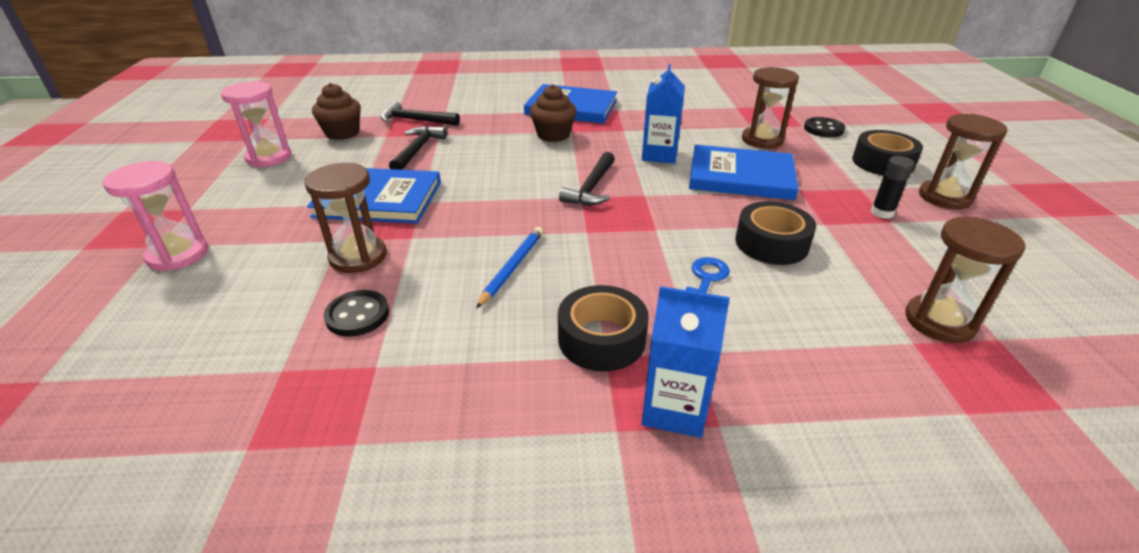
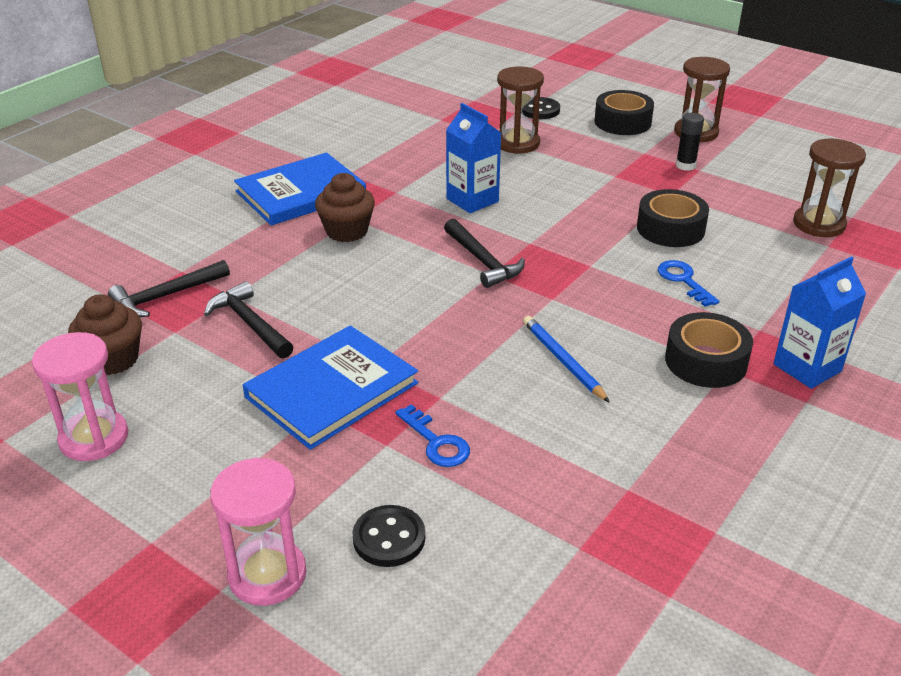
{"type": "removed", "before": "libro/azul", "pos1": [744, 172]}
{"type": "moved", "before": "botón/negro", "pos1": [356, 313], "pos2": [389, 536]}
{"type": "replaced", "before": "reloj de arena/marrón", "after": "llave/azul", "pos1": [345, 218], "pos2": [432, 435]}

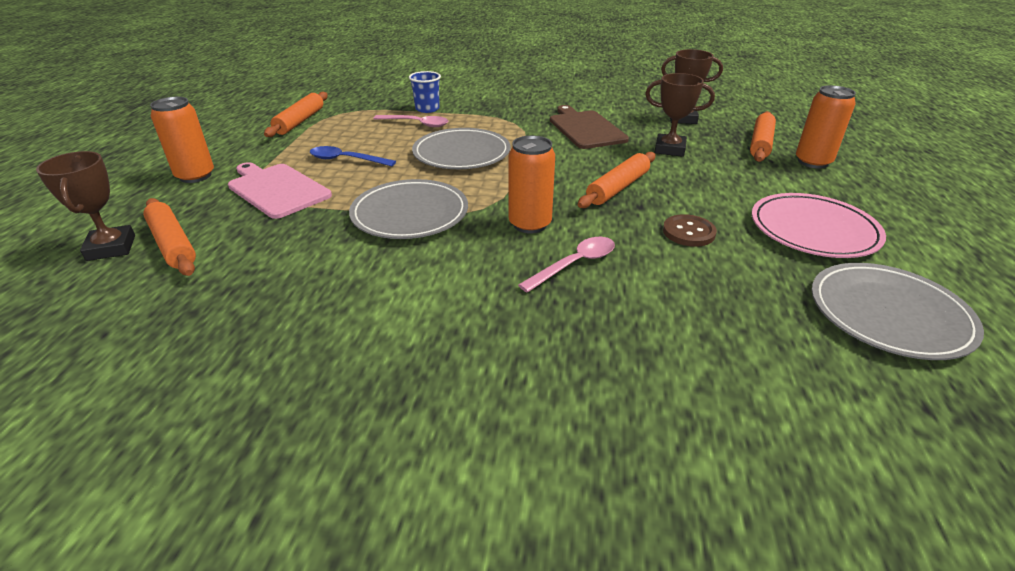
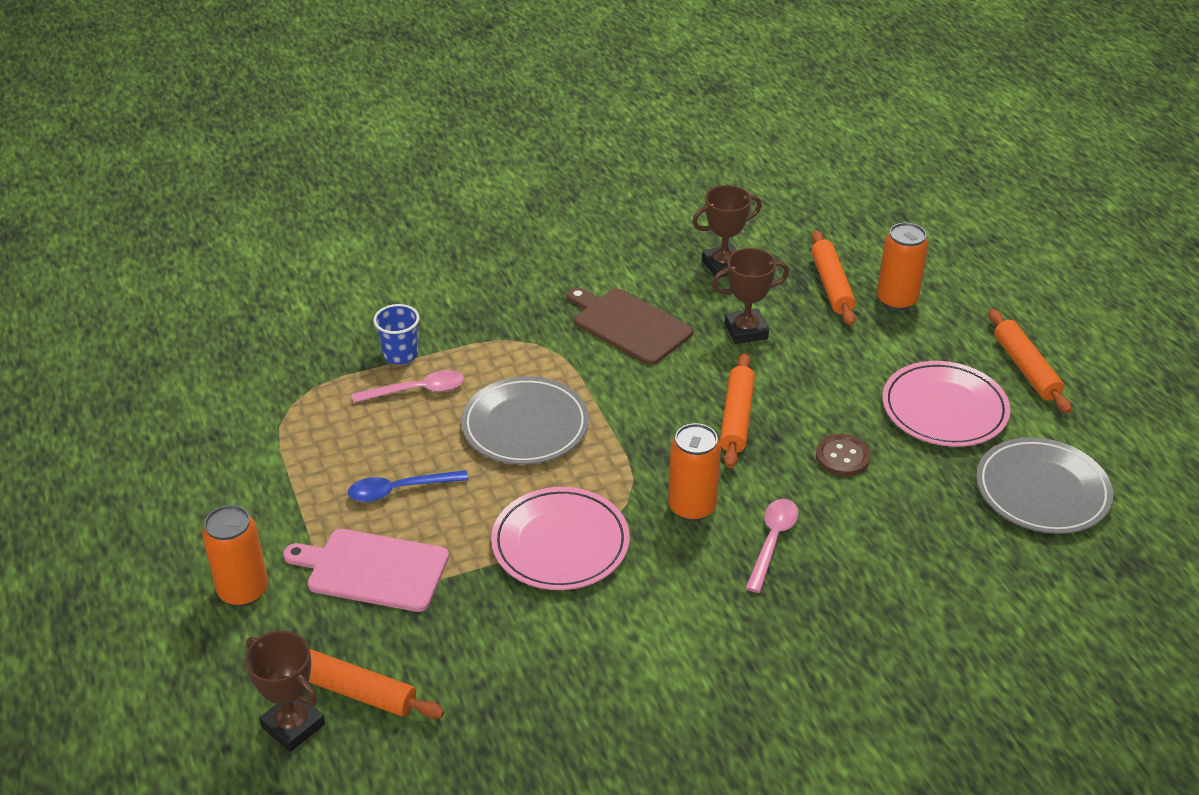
{"type": "moved", "before": "rodillo/naranja", "pos1": [296, 114], "pos2": [1030, 361]}
{"type": "recoloured", "before": "plato/gris", "after": "plato/rosa", "pos1": [408, 209], "pos2": [560, 538]}

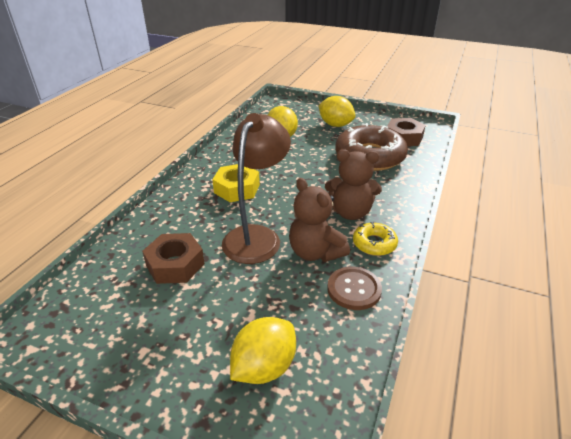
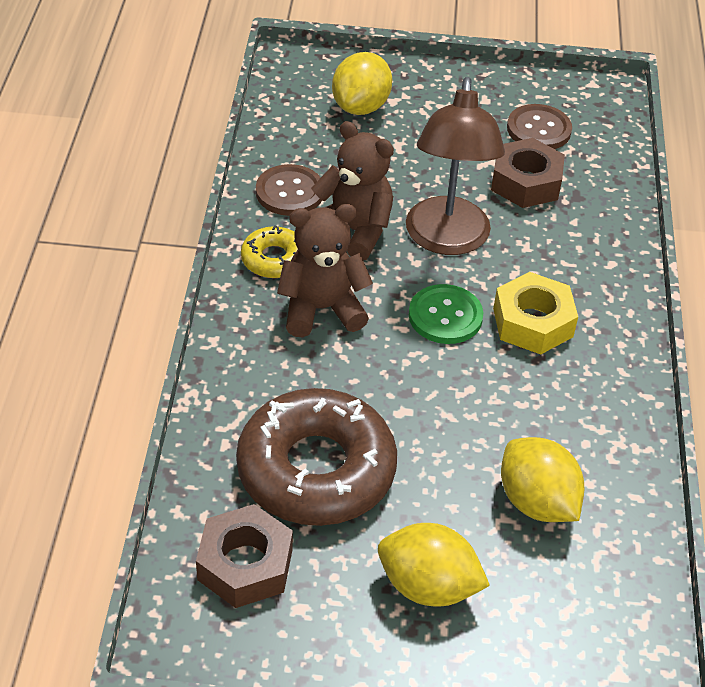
{"type": "added", "after": "botón/verde", "pos2": [446, 314]}
{"type": "added", "after": "botón/marrón", "pos2": [539, 126]}

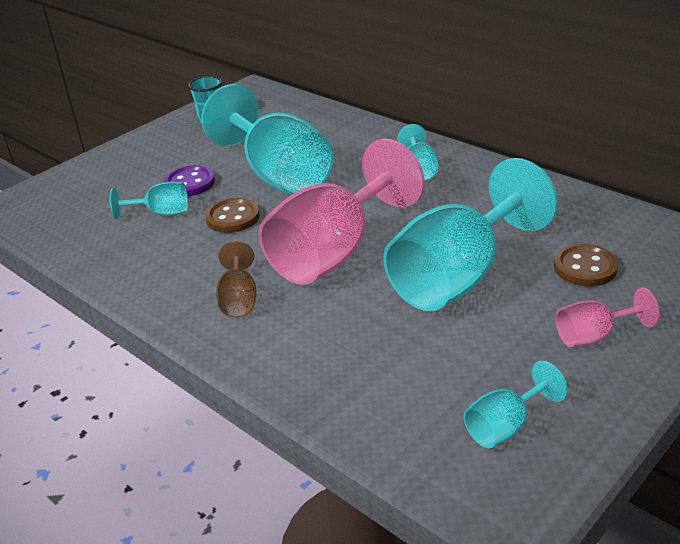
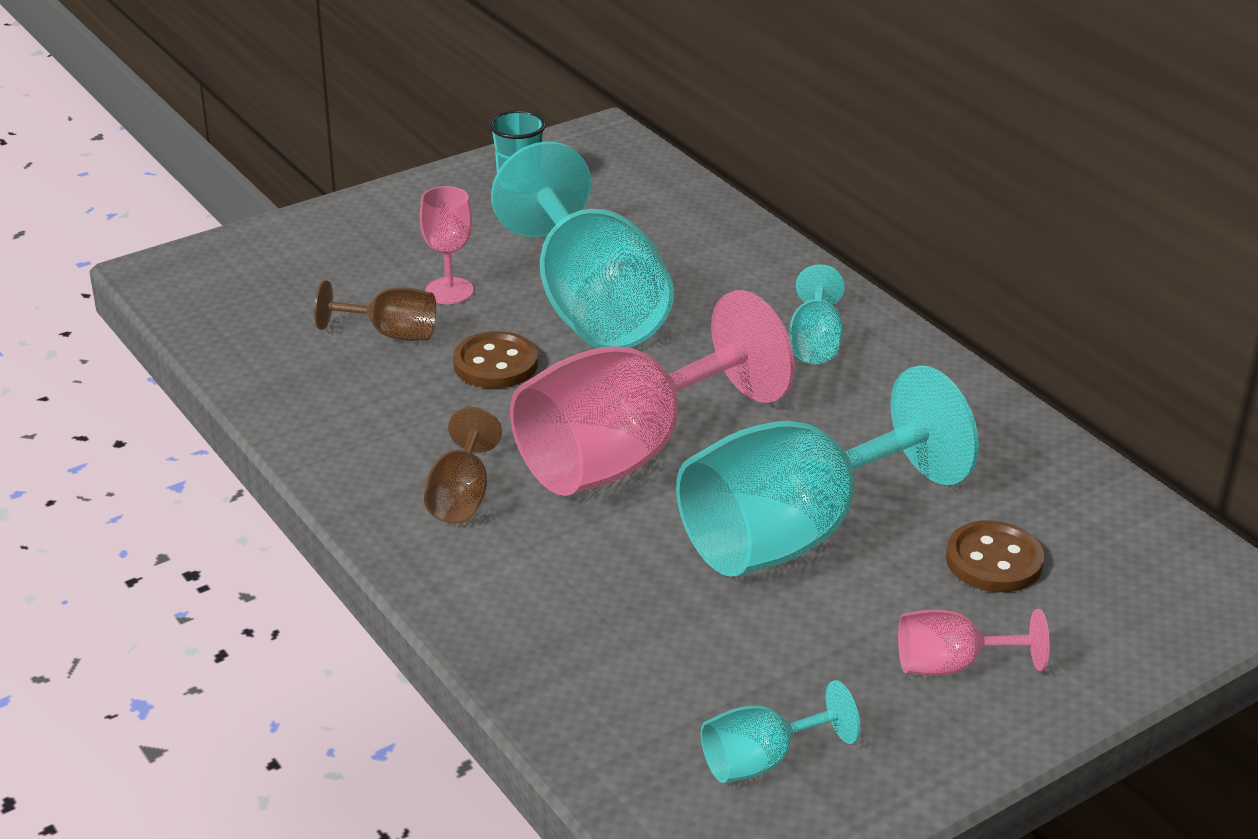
{"type": "replaced", "before": "botón/morado", "after": "copa/rosa", "pos1": [189, 181], "pos2": [447, 245]}
{"type": "recoloured", "before": "copa/turquesa", "after": "copa/marrón", "pos1": [149, 201], "pos2": [375, 310]}

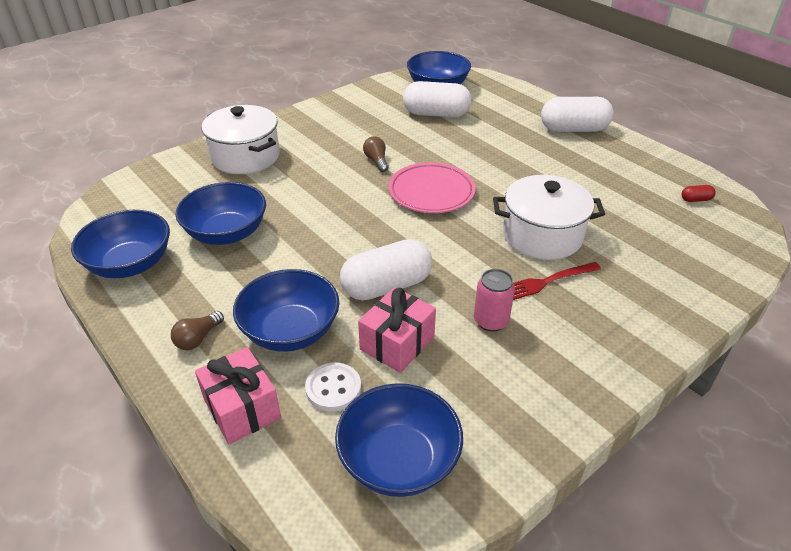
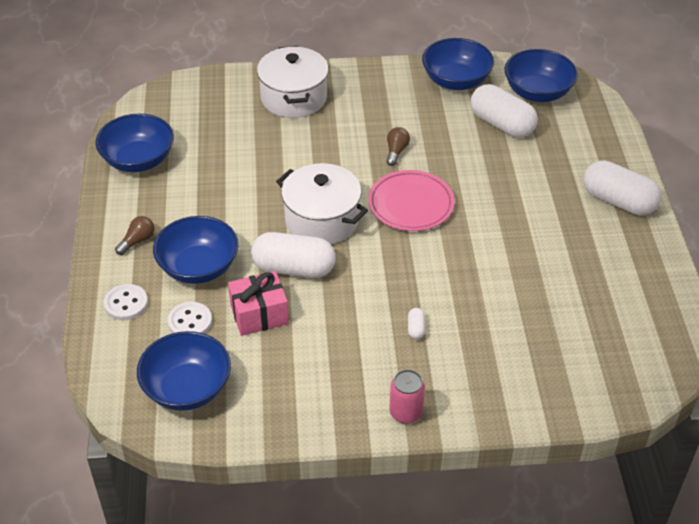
{"type": "removed", "before": "cápsula/rojo", "pos1": [699, 193]}
{"type": "moved", "before": "cuenco/azul", "pos1": [220, 213], "pos2": [458, 64]}
{"type": "moved", "before": "lata/rosa", "pos1": [494, 300], "pos2": [407, 396]}
{"type": "moved", "before": "olla/blanco", "pos1": [549, 217], "pos2": [322, 203]}
{"type": "replaced", "before": "regalo/rosa", "after": "botón/blanco", "pos1": [238, 395], "pos2": [126, 302]}
{"type": "replaced", "before": "tenedor/rojo", "after": "cápsula/blanco", "pos1": [557, 281], "pos2": [416, 323]}
{"type": "turned", "before": "bombilla/marrón", "pos1": [197, 330], "pos2": [134, 235], "turn": 150}

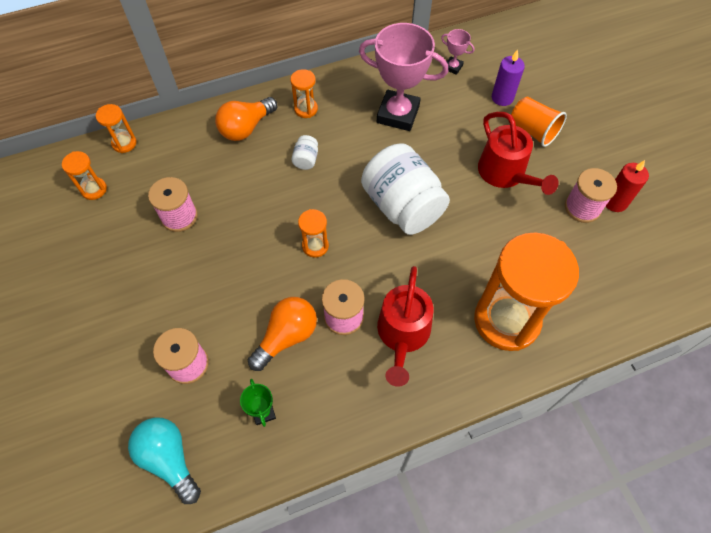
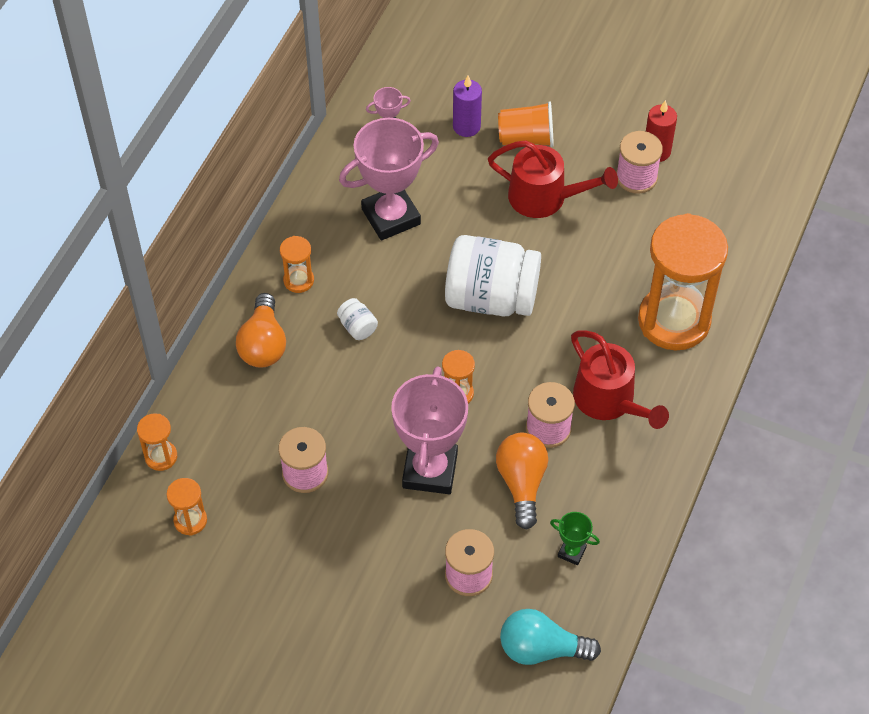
{"type": "added", "after": "trofeo/rosa", "pos2": [429, 430]}

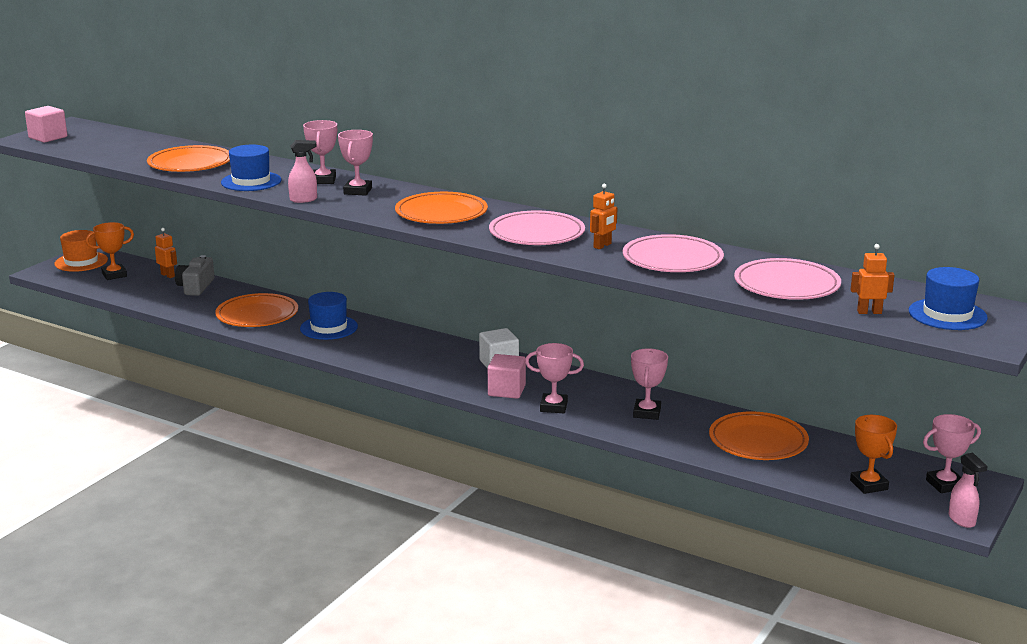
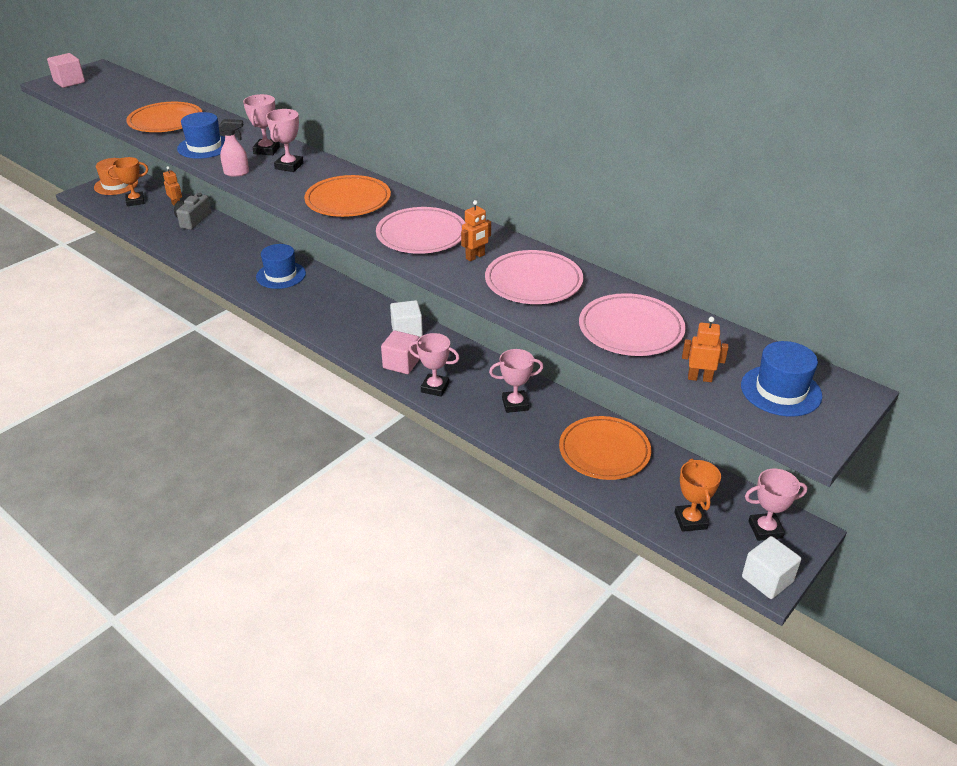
{"type": "removed", "before": "plato/naranja", "pos1": [256, 310]}
{"type": "replaced", "before": "pulverizador/rosa", "after": "cubo/blanco", "pos1": [968, 490], "pos2": [771, 567]}
{"type": "turned", "before": "trofeo/rosa", "pos1": [649, 384], "pos2": [516, 381], "turn": 60}

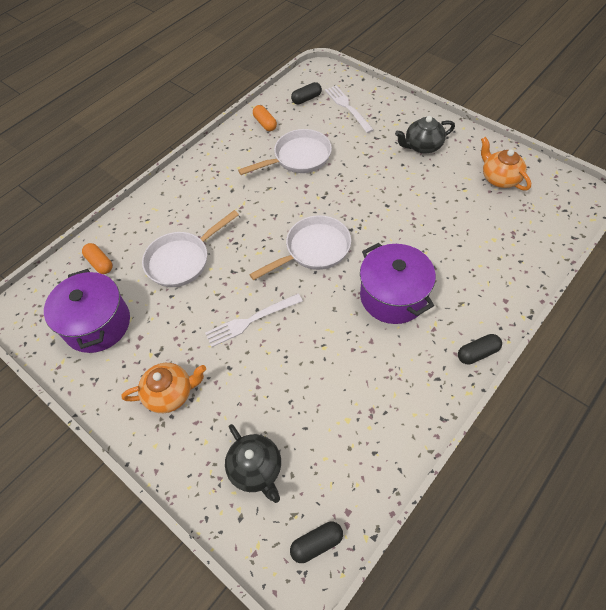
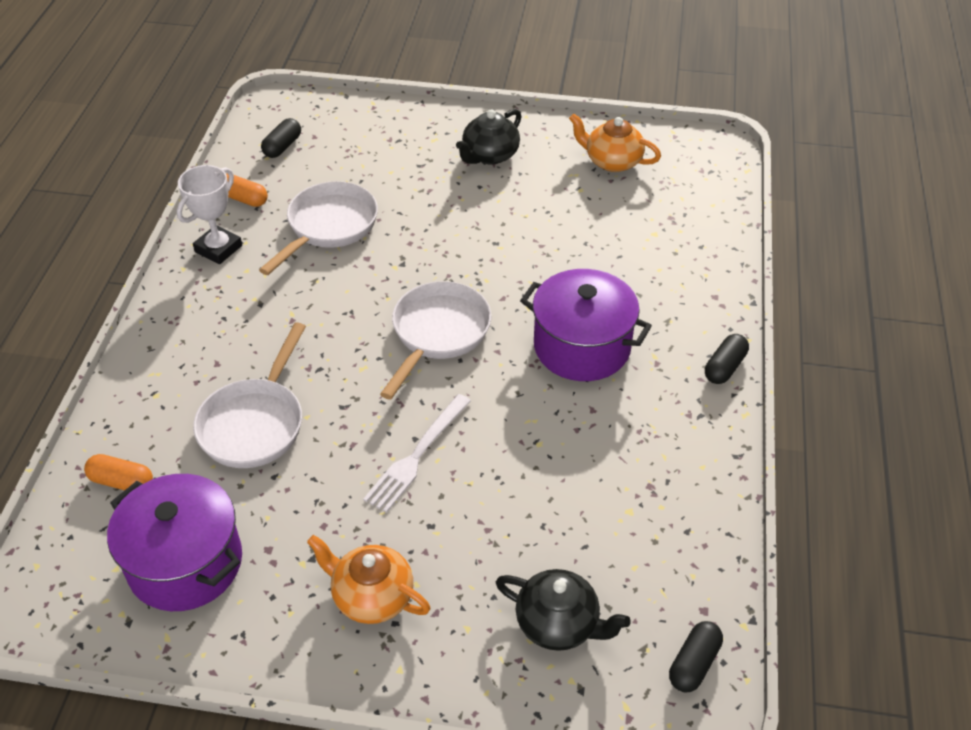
{"type": "removed", "before": "tenedor/blanco", "pos1": [349, 109]}
{"type": "added", "after": "trofeo/blanco", "pos2": [209, 214]}
{"type": "turned", "before": "tetera/naranja", "pos1": [164, 388], "pos2": [368, 579], "turn": -105}

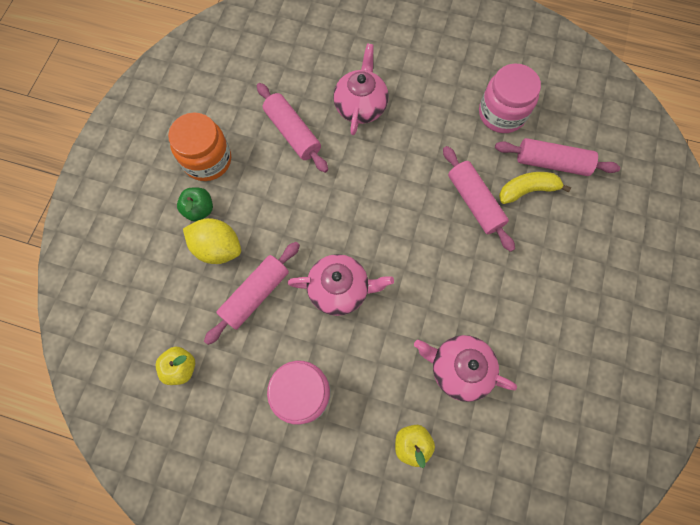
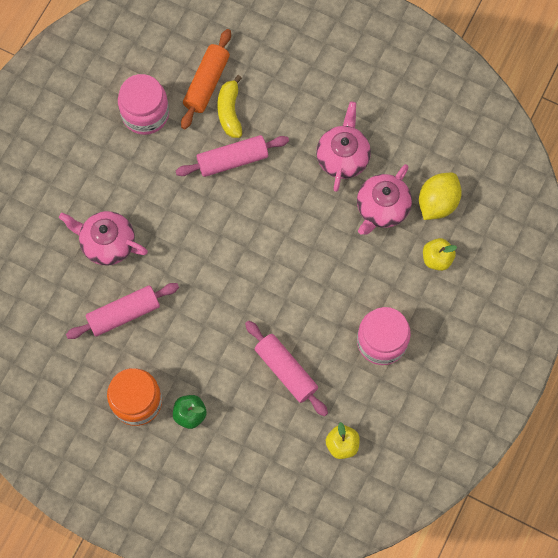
{"type": "moved", "before": "limón/amarillo", "pos1": [212, 241], "pos2": [440, 196]}
{"type": "moved", "before": "tetera/rosa", "pos1": [340, 285], "pos2": [343, 147]}
{"type": "recoloured", "before": "rodillo/rosa", "after": "rodillo/naranja", "pos1": [557, 157], "pos2": [206, 79]}

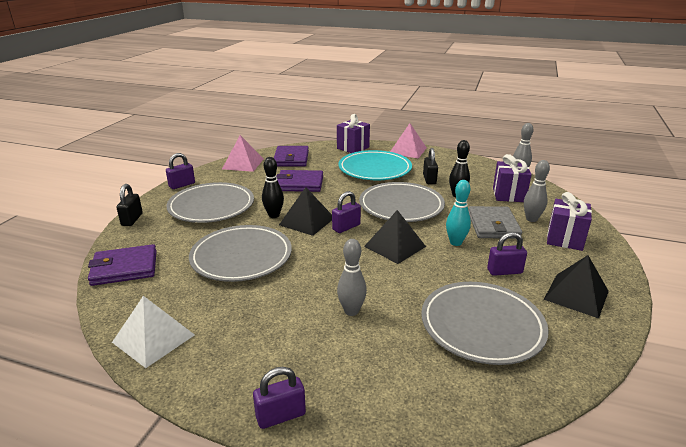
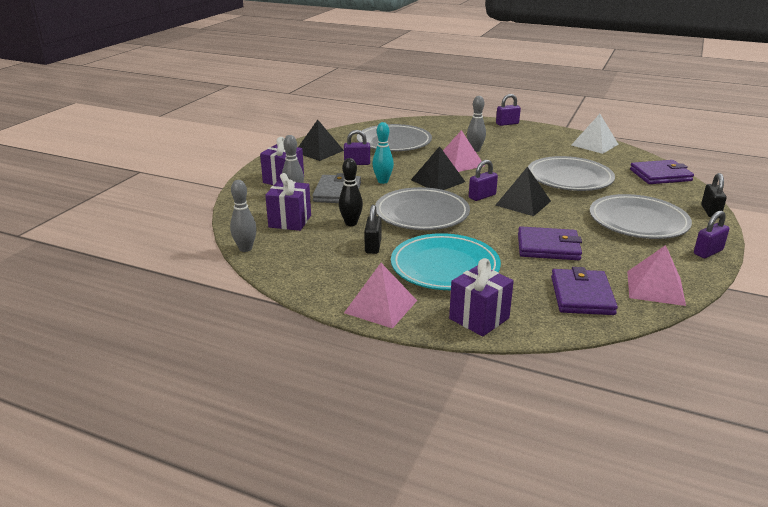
{"type": "removed", "before": "bolo/negro", "pos1": [273, 187]}
{"type": "added", "after": "pirámide/rosa", "pos2": [464, 151]}

